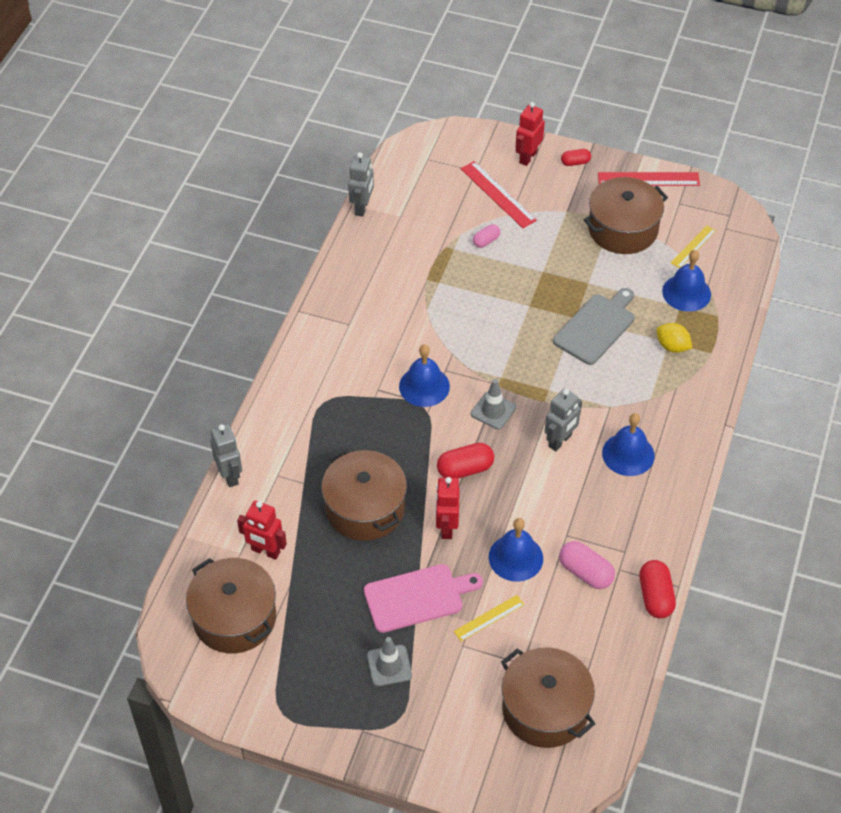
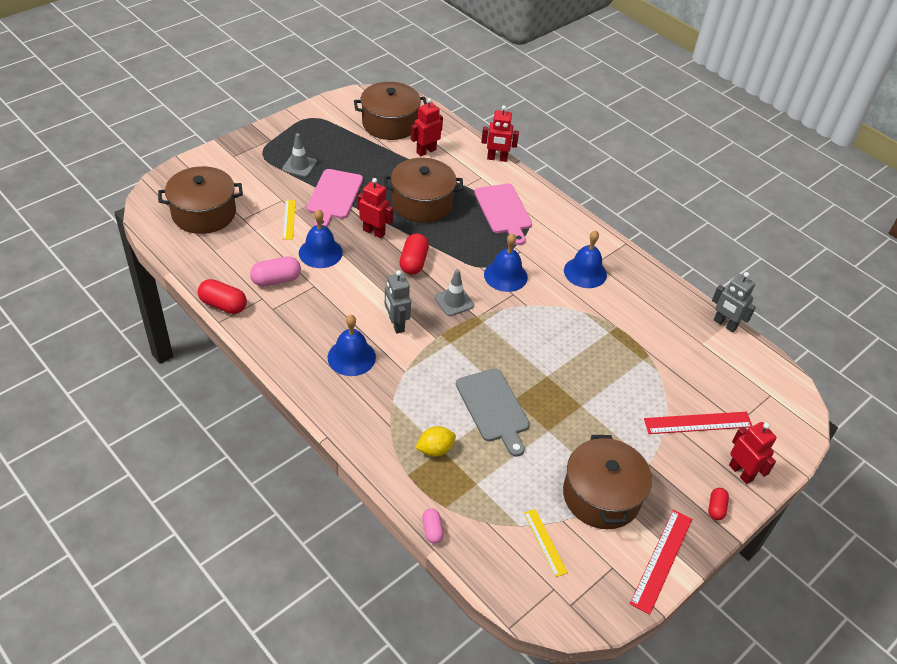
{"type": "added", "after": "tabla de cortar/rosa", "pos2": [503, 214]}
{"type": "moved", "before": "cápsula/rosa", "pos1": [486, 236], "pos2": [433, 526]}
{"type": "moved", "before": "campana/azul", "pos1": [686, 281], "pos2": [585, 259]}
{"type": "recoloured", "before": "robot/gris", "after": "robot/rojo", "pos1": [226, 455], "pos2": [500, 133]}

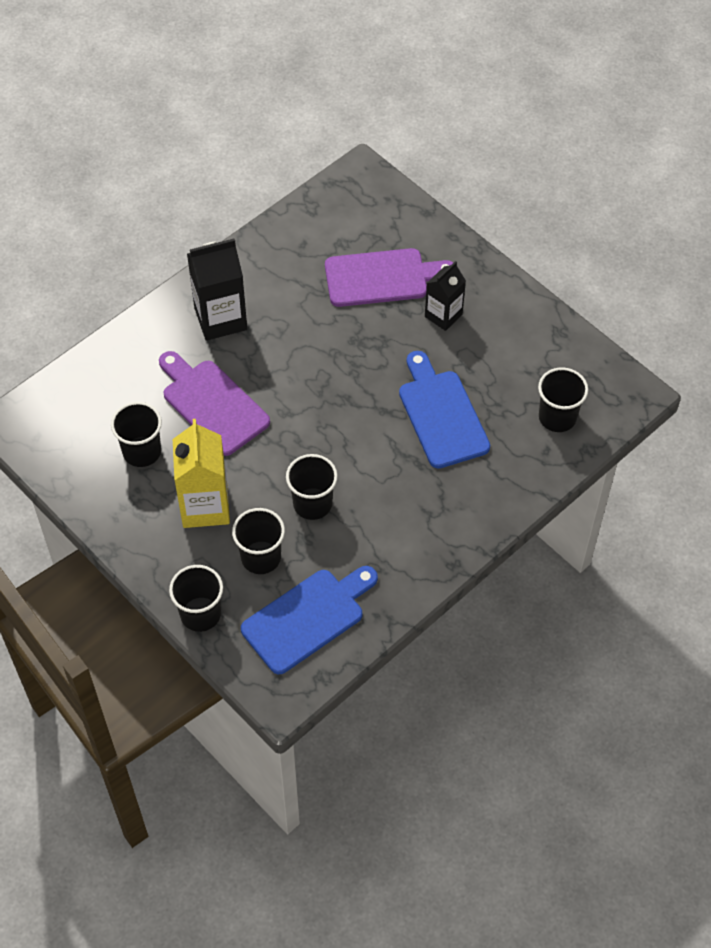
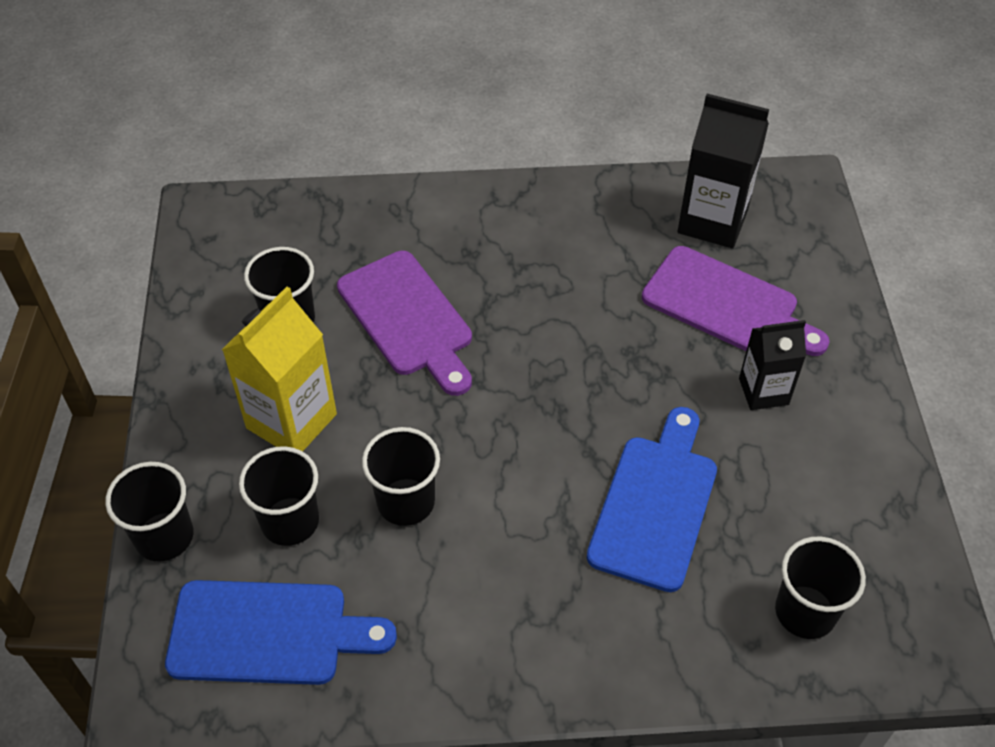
{"type": "moved", "before": "cartón de leche/negro", "pos1": [217, 290], "pos2": [723, 171]}
{"type": "turned", "before": "tabla de cortar/morado", "pos1": [214, 403], "pos2": [404, 323], "turn": 150}

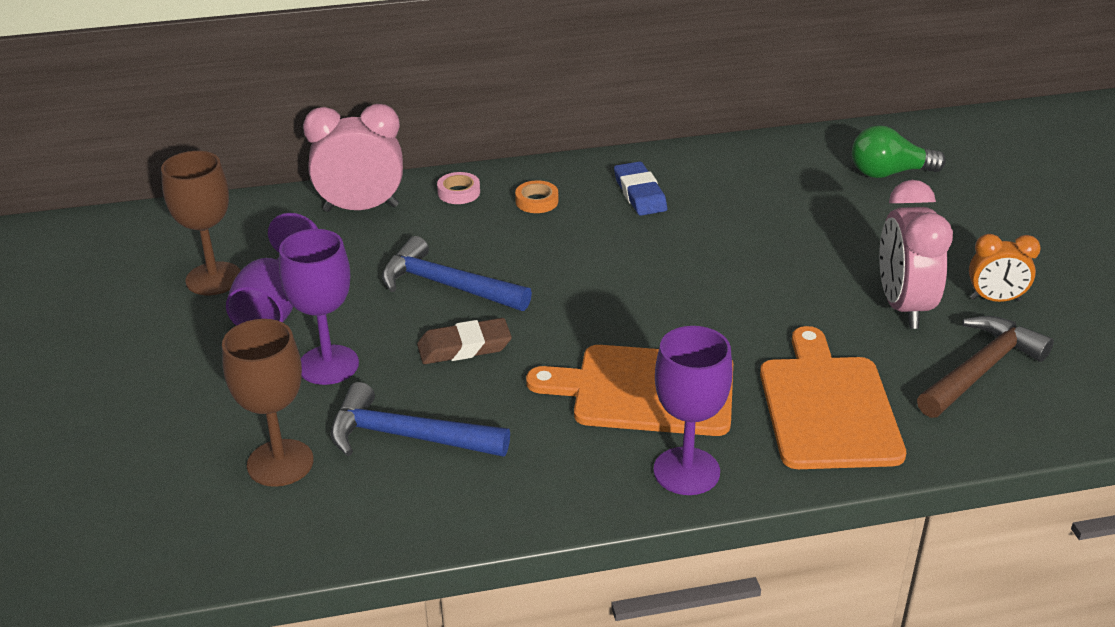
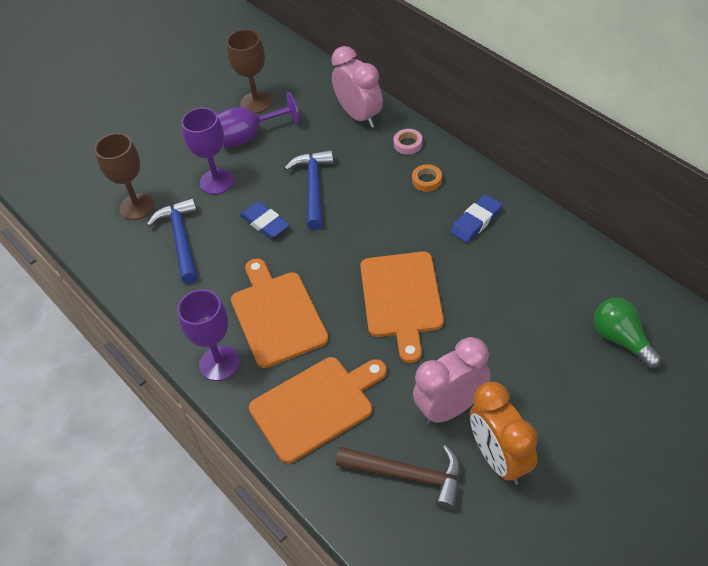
{"type": "added", "after": "tabla de cortar/naranja", "pos2": [402, 307]}
{"type": "recoloured", "before": "goma de borrar/marrón", "after": "goma de borrar/azul", "pos1": [464, 341], "pos2": [265, 220]}
{"type": "resized", "before": "despertador/naranja", "pos1": [1005, 268], "pos2": [504, 433], "scale": 1.66}

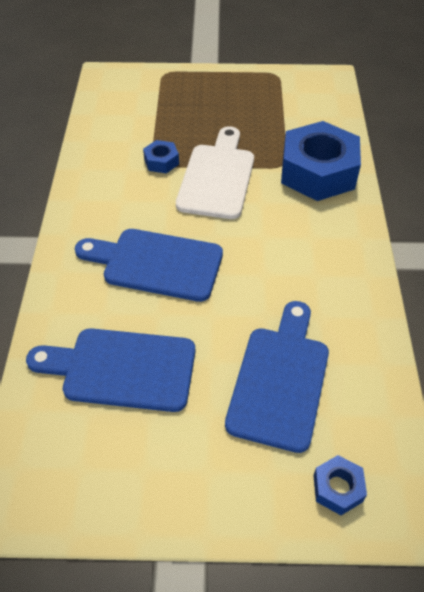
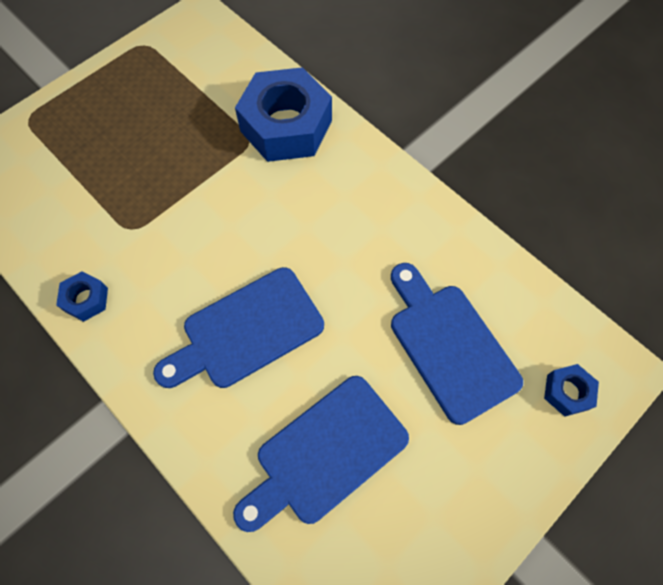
{"type": "removed", "before": "tabla de cortar/blanco", "pos1": [215, 172]}
{"type": "moved", "before": "tuerca/azul", "pos1": [161, 157], "pos2": [82, 296]}

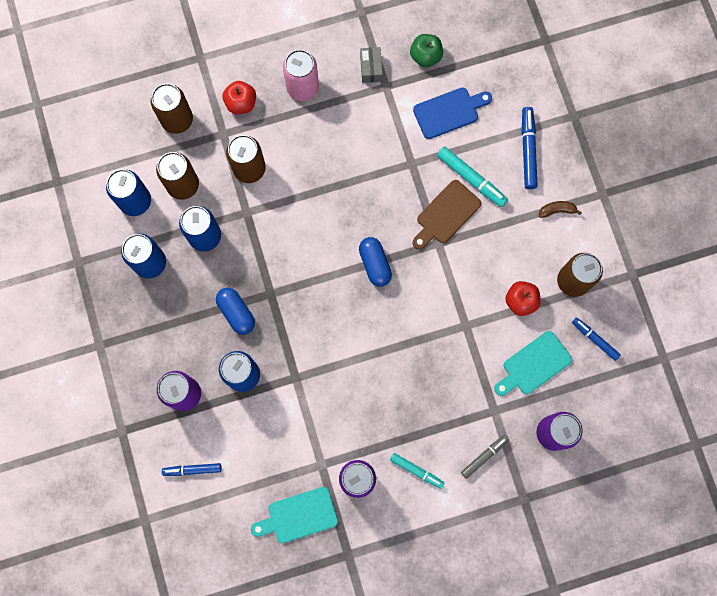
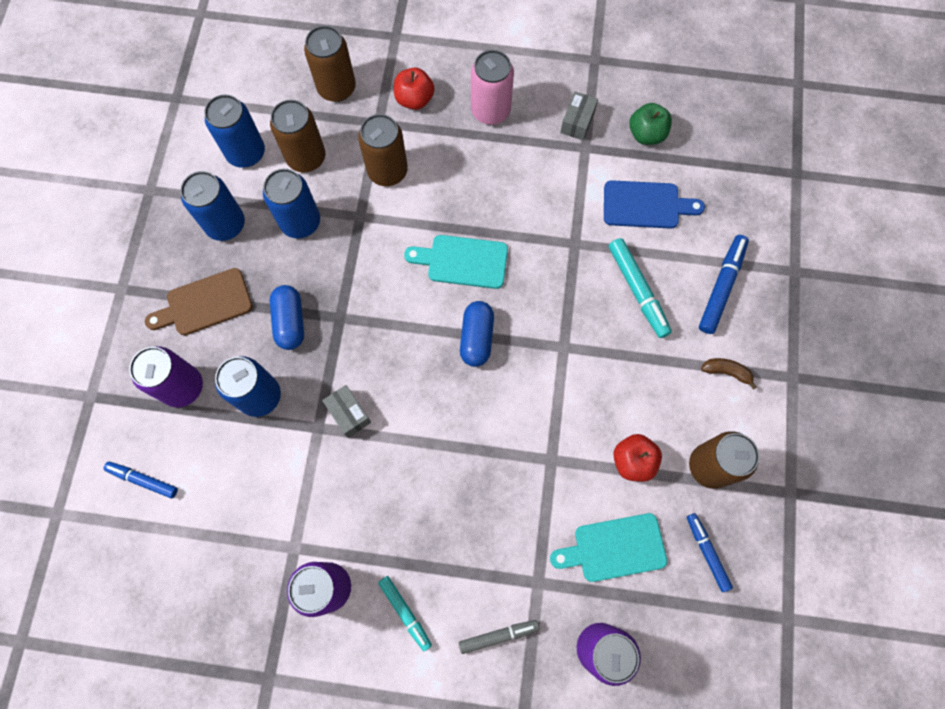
{"type": "added", "after": "caja/gris", "pos2": [346, 411]}
{"type": "moved", "before": "tabla de cortar/turquesa", "pos1": [294, 515], "pos2": [456, 262]}
{"type": "moved", "before": "tabla de cortar/marrón", "pos1": [447, 215], "pos2": [199, 301]}

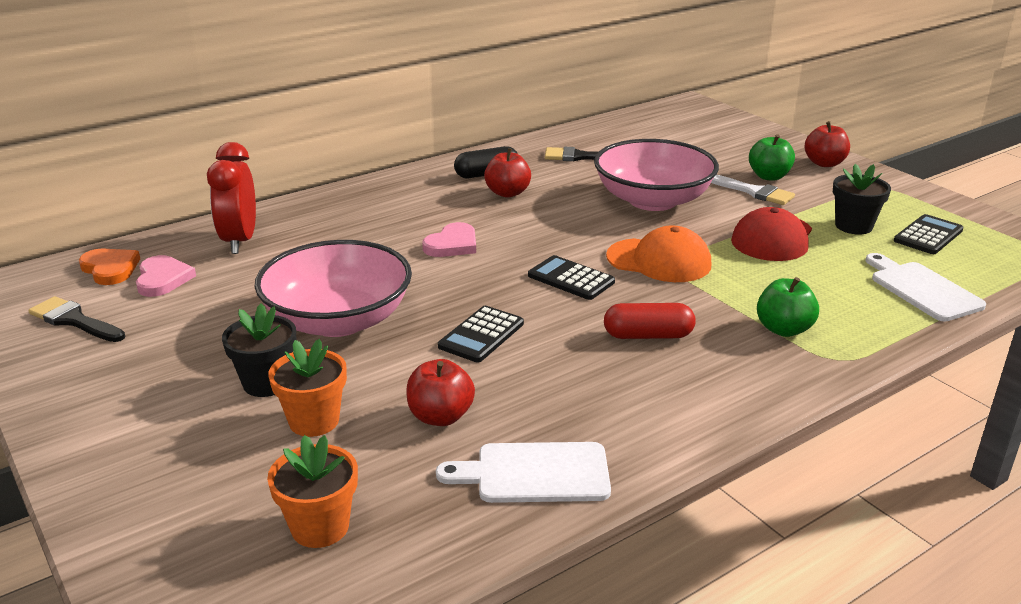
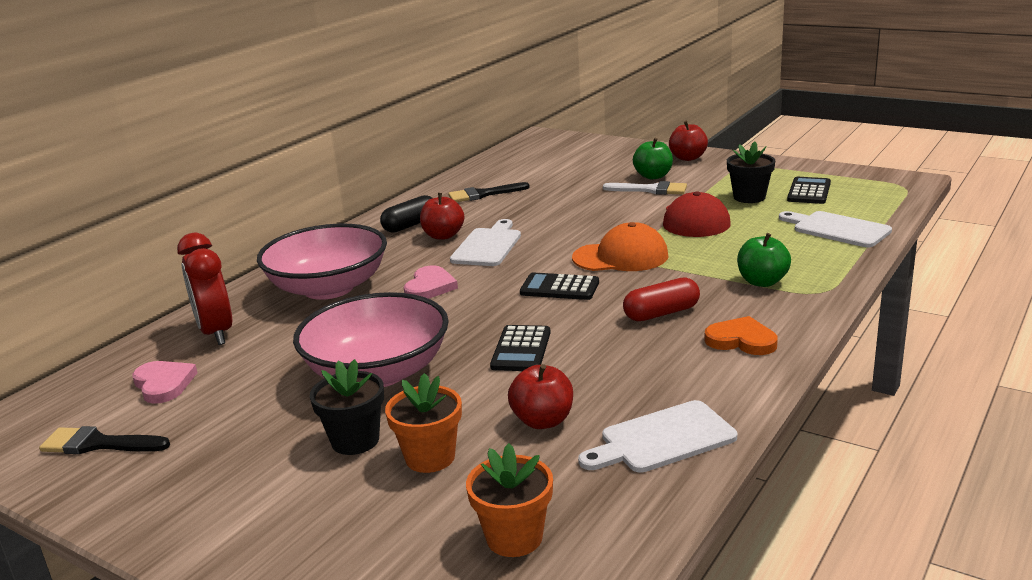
{"type": "added", "after": "tabla de cortar/blanco", "pos2": [485, 242]}
{"type": "moved", "before": "corazón/naranja", "pos1": [109, 267], "pos2": [741, 335]}
{"type": "moved", "before": "cuenco/rosa", "pos1": [656, 175], "pos2": [322, 262]}

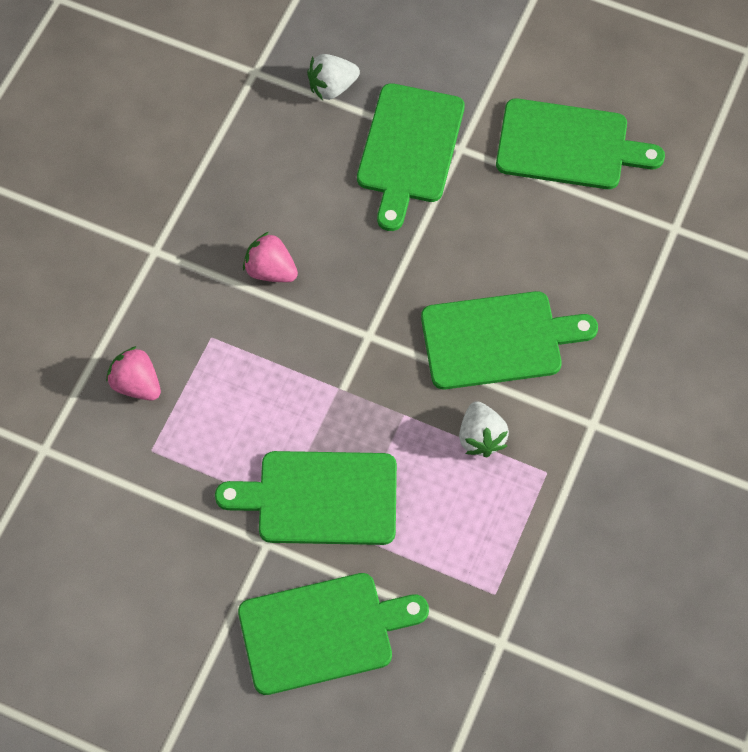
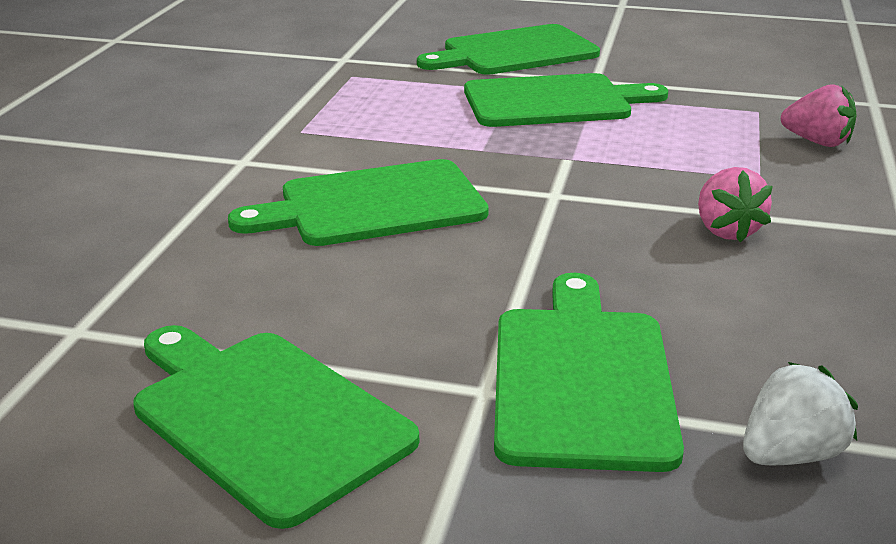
{"type": "removed", "before": "fresa/blanco", "pos1": [484, 429]}
{"type": "turned", "before": "fresa/rosa", "pos1": [270, 257], "pos2": [735, 205], "turn": 60}
{"type": "turned", "before": "tabla de cortar/verde", "pos1": [580, 143], "pos2": [276, 427], "turn": 45}

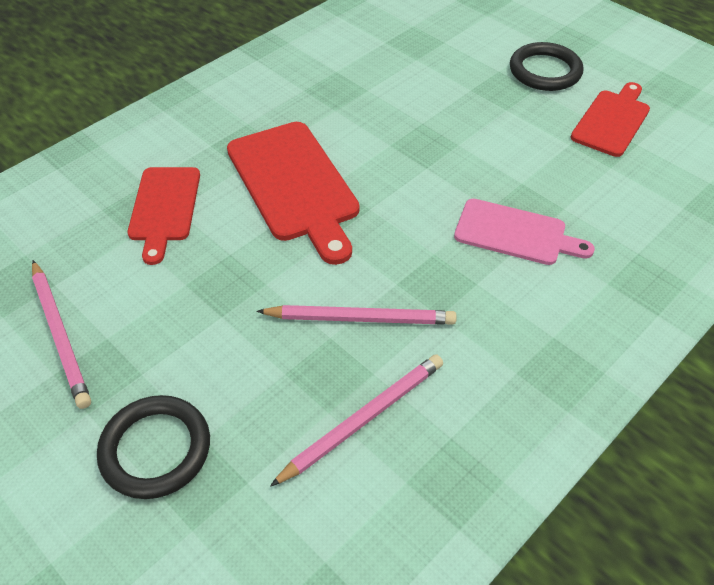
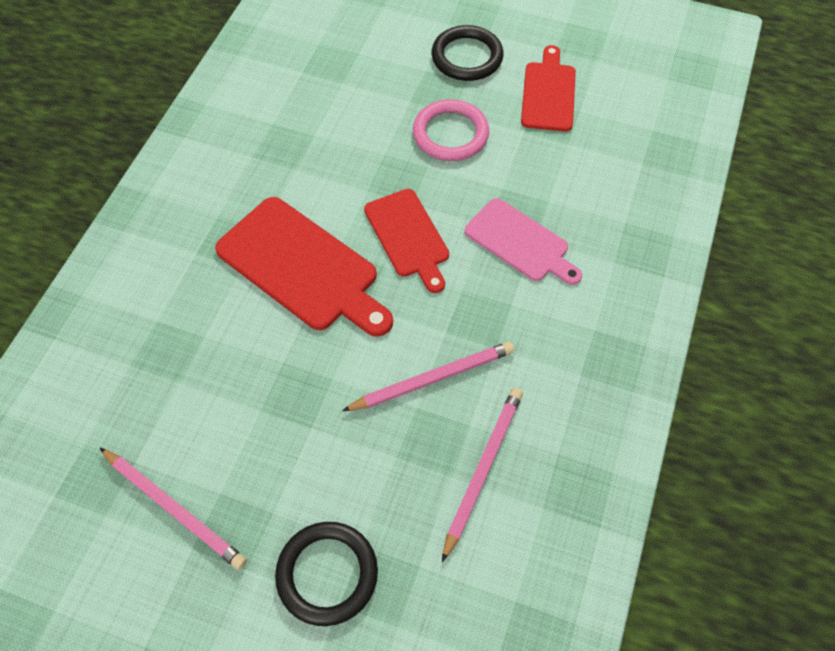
{"type": "added", "after": "anillo/rosa", "pos2": [451, 130]}
{"type": "moved", "before": "tabla de cortar/rojo", "pos1": [164, 216], "pos2": [406, 241]}
{"type": "turned", "before": "tabla de cortar/rosa", "pos1": [524, 232], "pos2": [523, 241], "turn": 45}

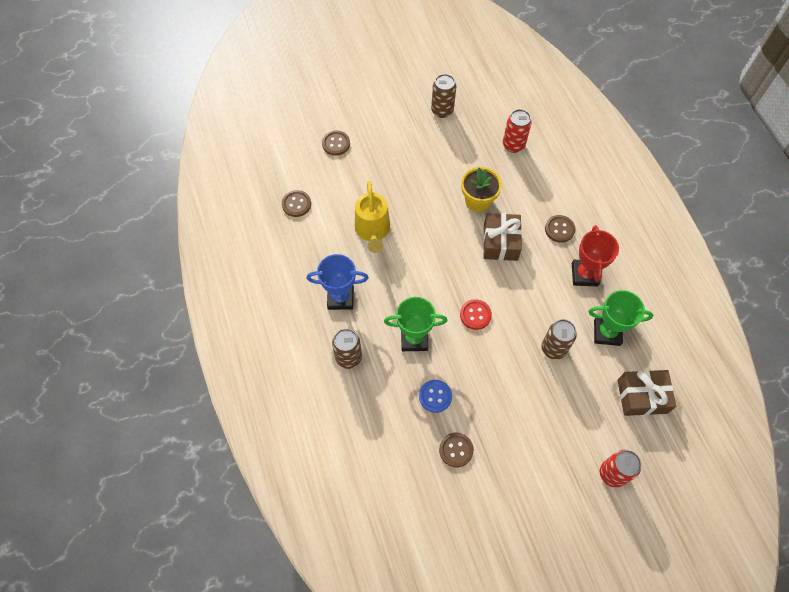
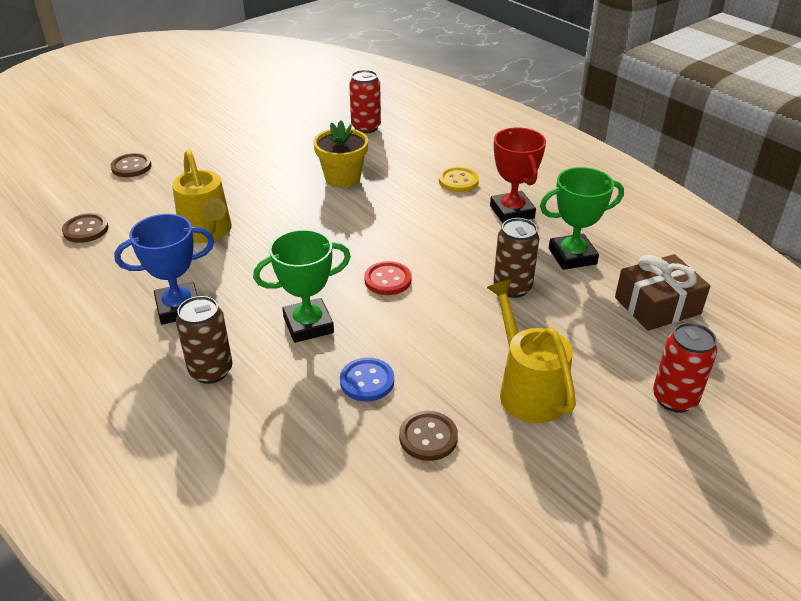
{"type": "removed", "before": "lata/marrón", "pos1": [443, 96]}
{"type": "removed", "before": "regalo/marrón", "pos1": [502, 237]}
{"type": "added", "after": "regadera/amarillo", "pos2": [531, 351]}
{"type": "recoloured", "before": "botón/marrón", "after": "botón/amarillo", "pos1": [560, 229], "pos2": [459, 179]}

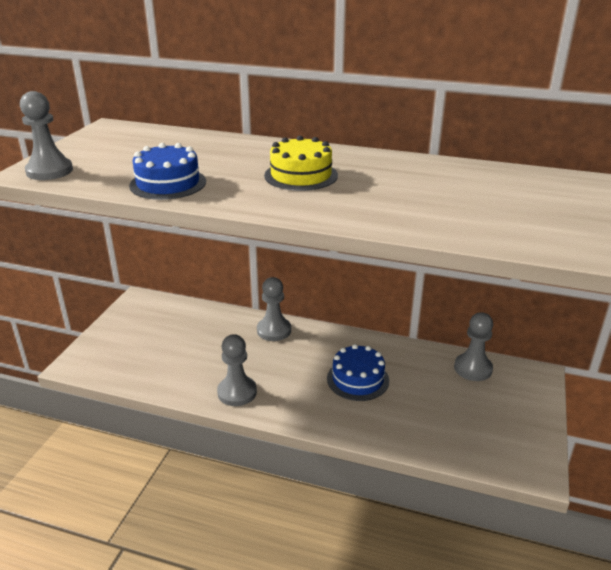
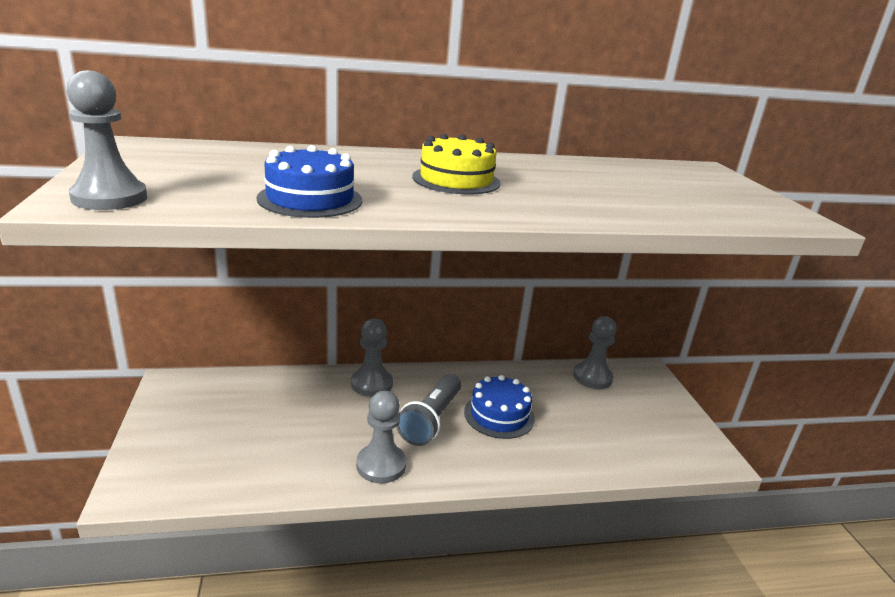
{"type": "added", "after": "lámpara de mano/gris", "pos2": [429, 410]}

